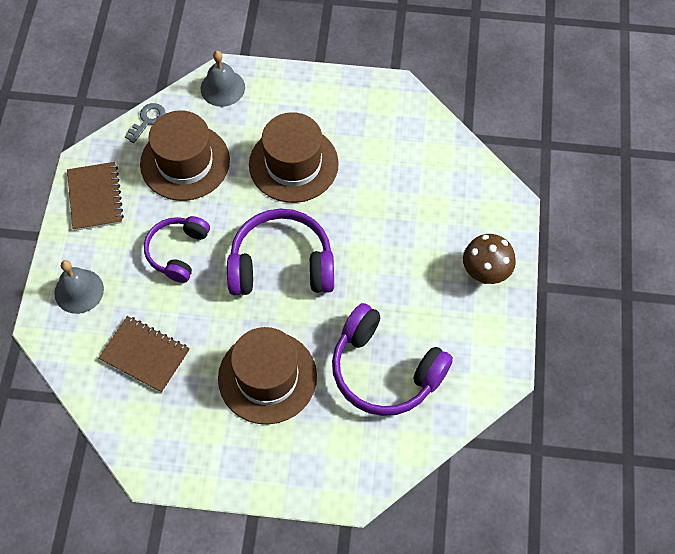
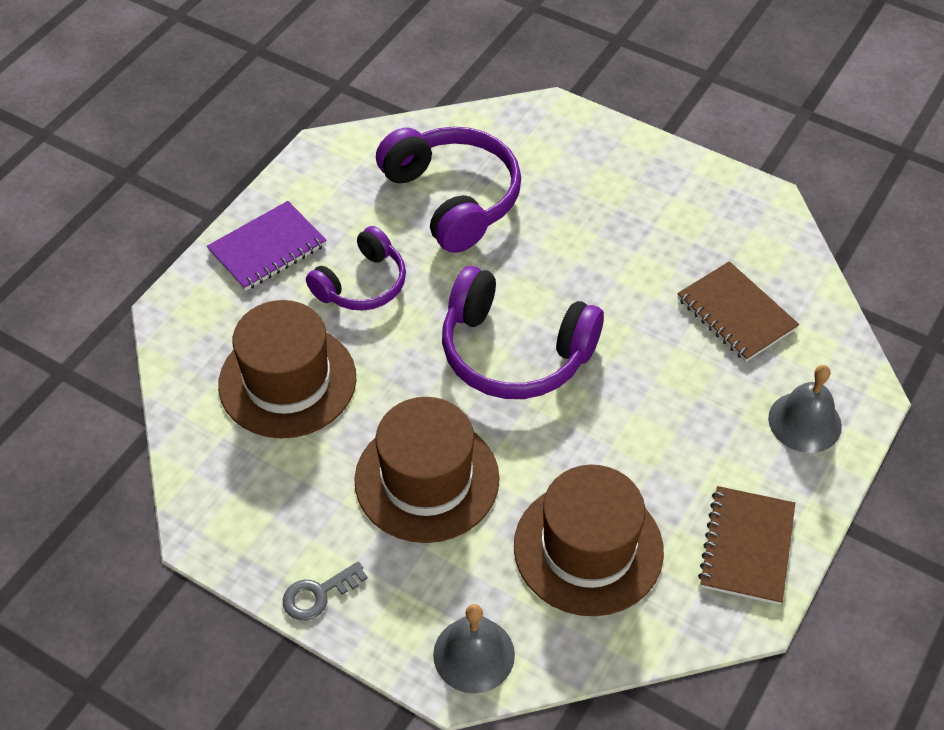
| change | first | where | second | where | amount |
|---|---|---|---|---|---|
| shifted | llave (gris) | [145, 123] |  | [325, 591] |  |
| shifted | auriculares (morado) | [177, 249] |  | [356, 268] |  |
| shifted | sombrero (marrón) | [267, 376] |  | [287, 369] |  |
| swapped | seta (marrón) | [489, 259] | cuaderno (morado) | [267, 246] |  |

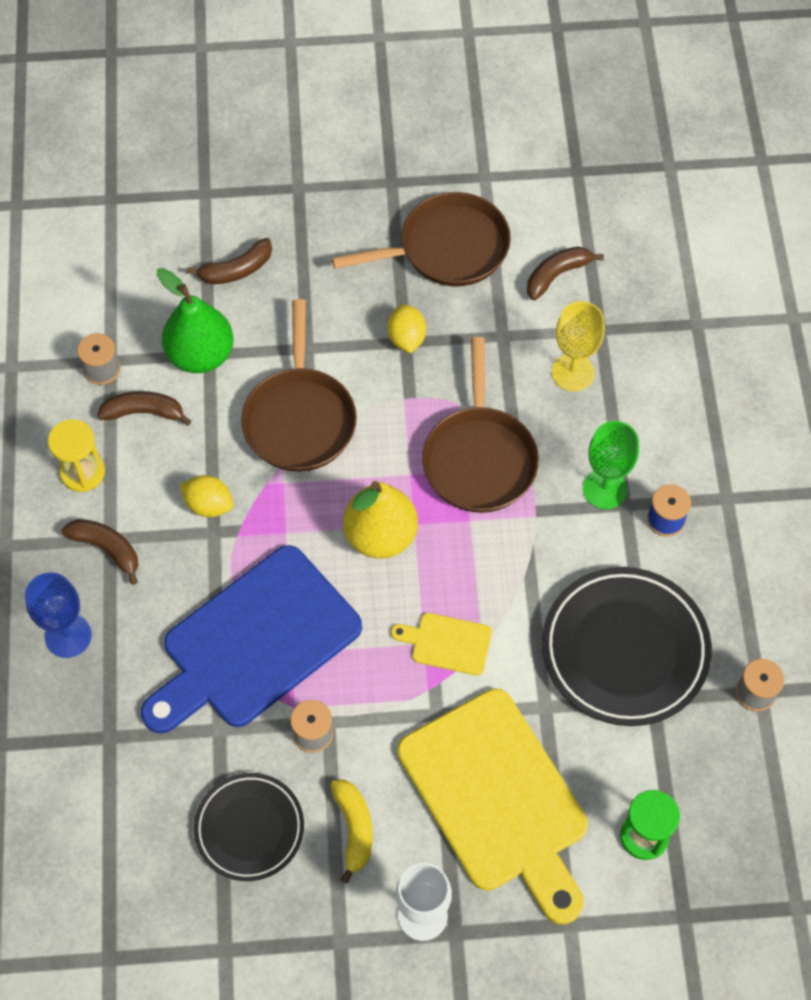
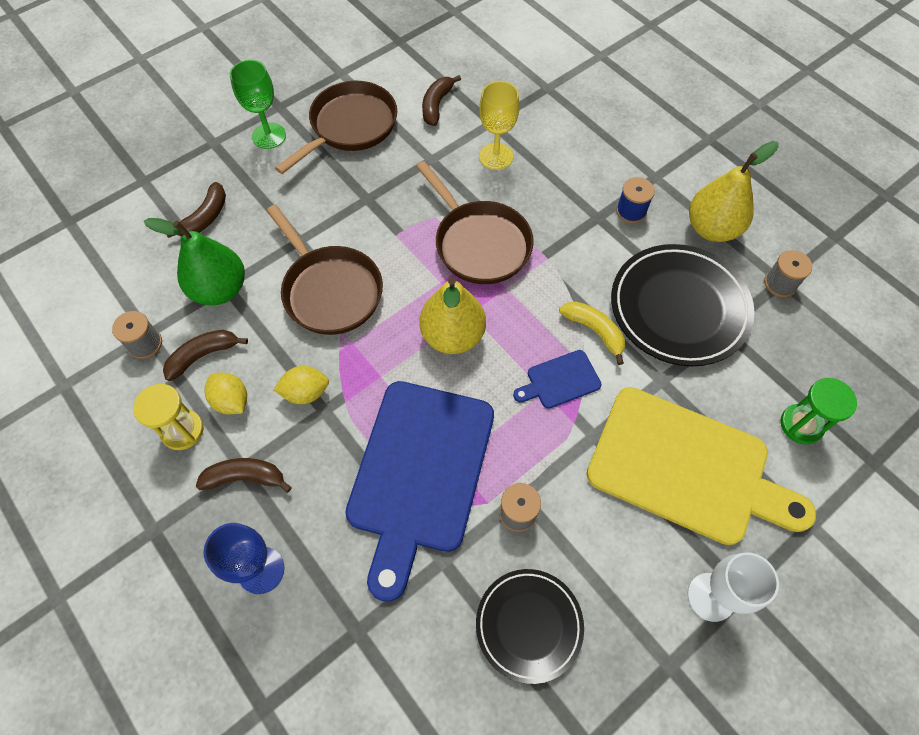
| change | first | where | second | where | amount |
|---|---|---|---|---|---|
| new |  |  | pera (amarillo) | [734, 191] |  |
| shifted | plátano (amarillo) | [351, 831] |  | [592, 333] |  |
| shifted | limón (amarillo) | [406, 328] |  | [225, 393] |  |
| shifted | copa (verde) | [611, 465] |  | [258, 104] |  |
| repainted | tabla de cortar (amarillo) | [441, 644] | tabla de cortar (azul) | [557, 379] |  |

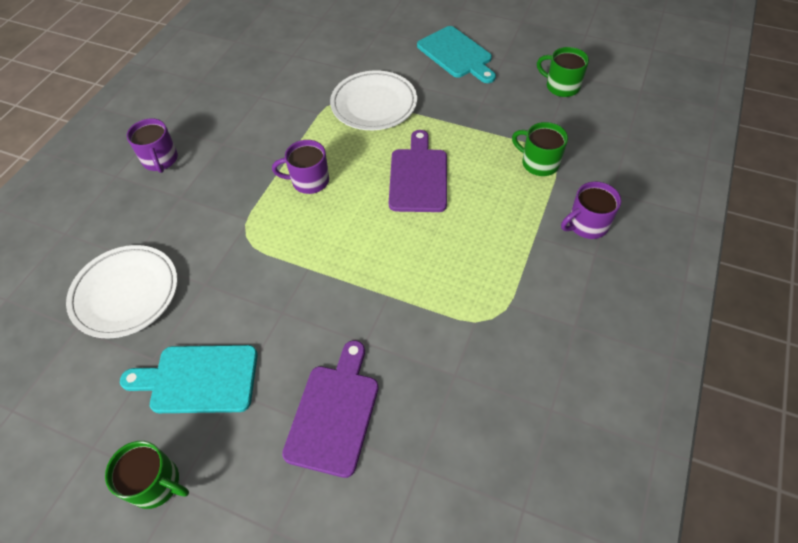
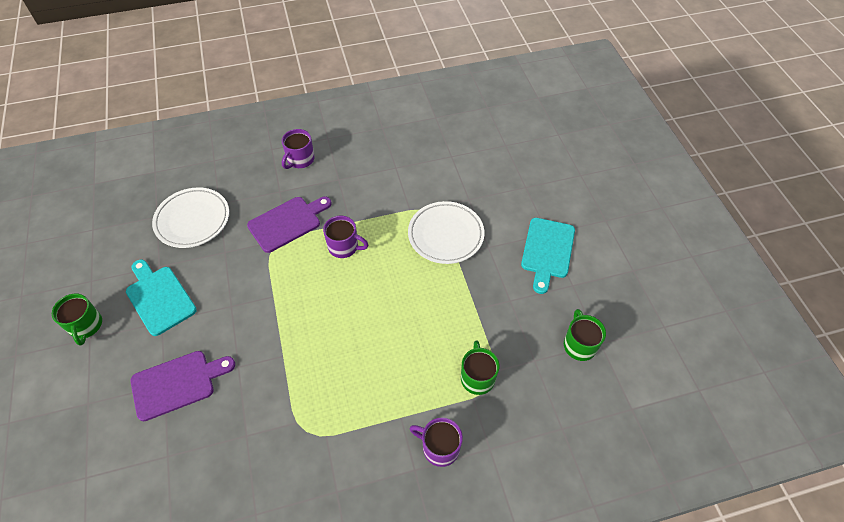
| change | first | where | second | where | amount |
|---|---|---|---|---|---|
| shifted | tabla de cortar (morado) | [418, 171] |  | [289, 225] |  |
| rotated | taza (morado) | [300, 167] |  | [345, 237] | 150 degrees clockwise |

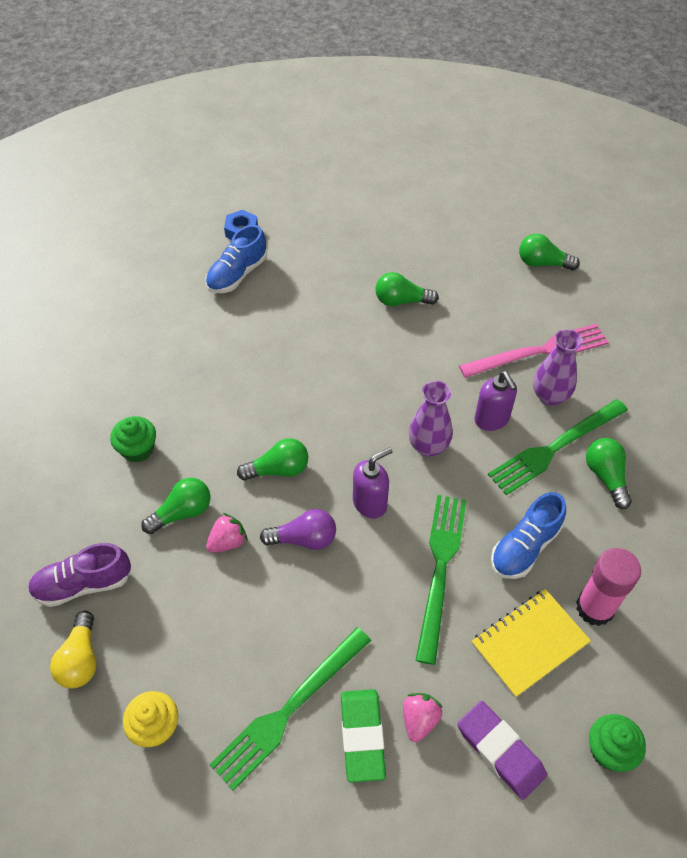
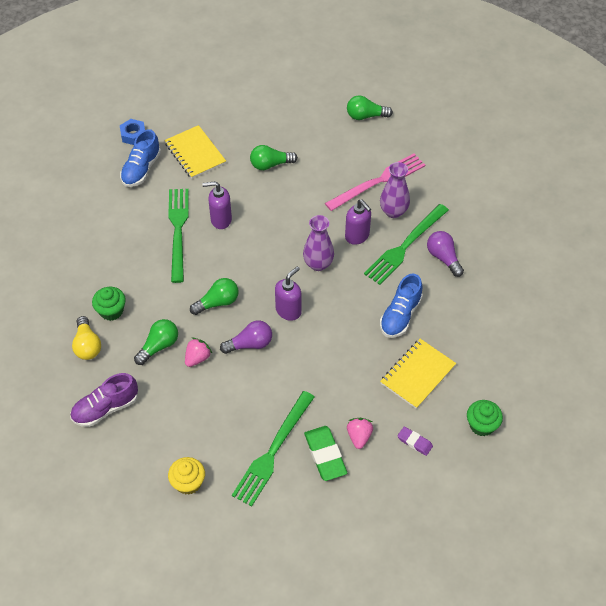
| change | first | where | second | where | amount |
|---|---|---|---|---|---|
| gone | barra de pegamento (rosa) | [608, 587] |  |  |  |
| new |  |  | cuaderno (amarillo) | [195, 152] |  |
| new |  |  | dispensador de jabón (morado) | [217, 205] |  |
| shifted | bombilla (amarillo) | [73, 650] |  | [86, 338] |  |
| shifted | tenedor (verde) | [440, 580] |  | [178, 236] |  |
| repainted | bombilla (verde) | [609, 473] | bombilla (morado) | [445, 254] |  |
| scaled | goma de borrar (morado) | [502, 750] |  | [415, 441] | x0.57 |

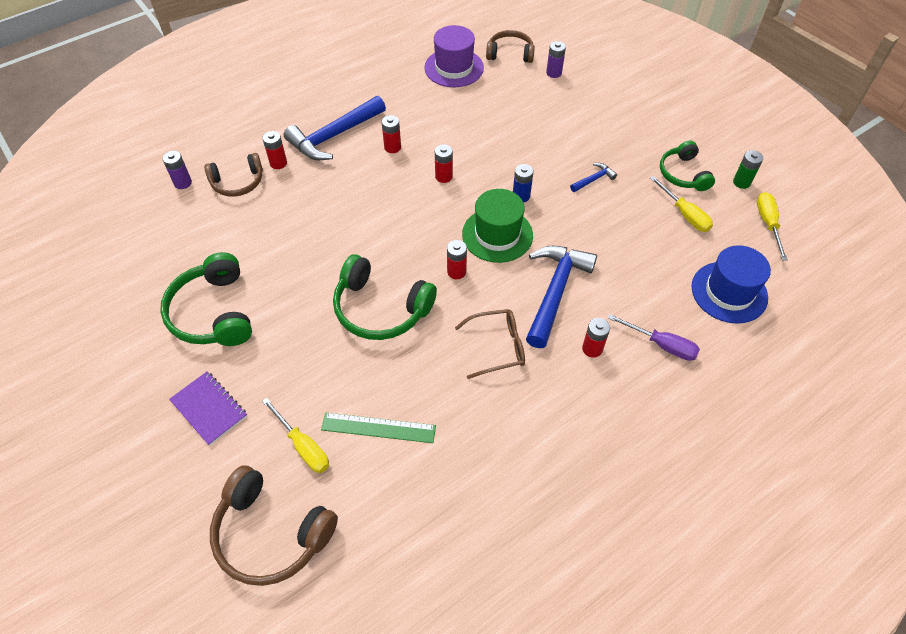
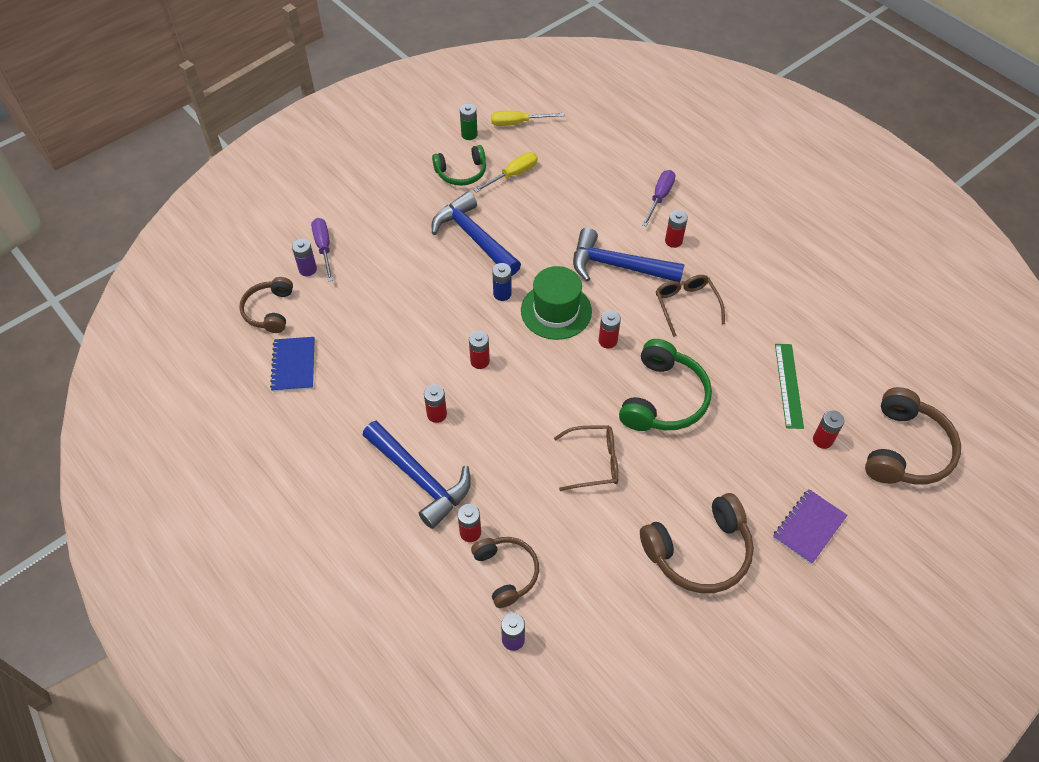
| change | first | where | second | where | amount |
|---|---|---|---|---|---|
| gone | sombrero (azul) | [731, 284] |  |  |  |
| new |  |  | destornillador (morado) | [322, 250] |  |
| new |  |  | gafas (marrón) | [586, 458] |  |
| swapped | destornillador (amarillo) | [295, 435] | pila (rojo) | [828, 429] |  |
| swapped | sombrero (morado) | [454, 56] | cuaderno (azul) | [292, 364] |  |
| repainted | auriculares (verde) | [206, 299] | auriculares (marrón) | [697, 543] |  |
| scaled | martillo (azul) | [593, 177] |  | [476, 234] | x2.22 |

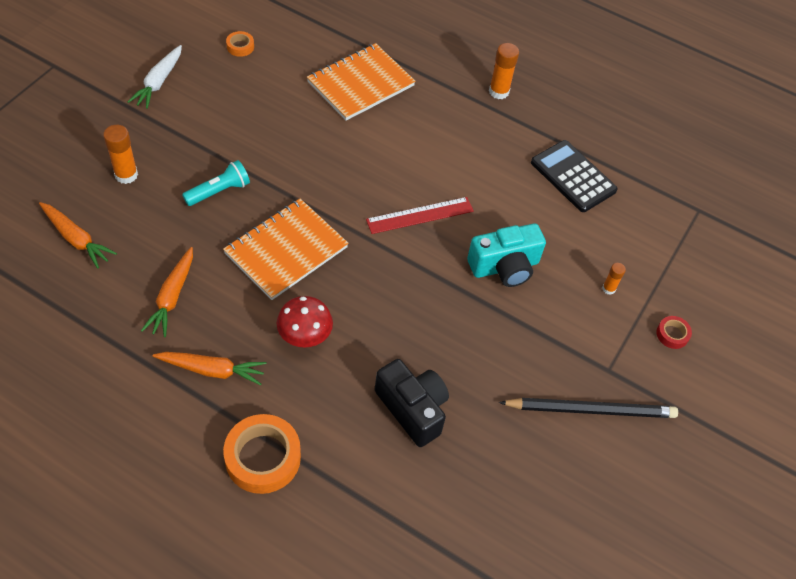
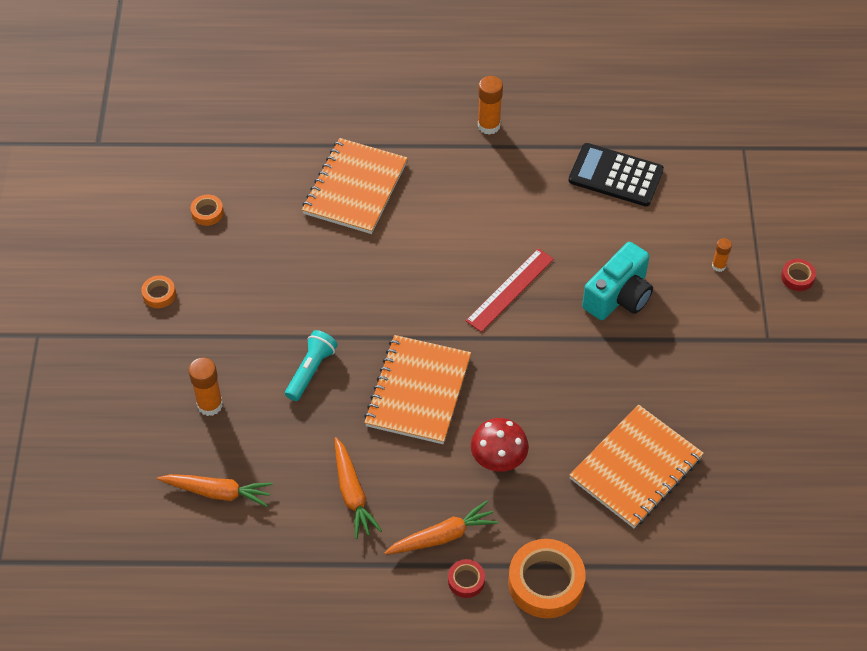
| change | first | where | second | where | amount |
|---|---|---|---|---|---|
| gone | lápiz (negro) | [588, 408] |  |  |  |
| new |  |  | cinta adhesiva (rojo) | [466, 578] |  |
| swapped | zanahoria (blanco) | [154, 77] | cinta adhesiva (naranja) | [158, 292] |  |
| swapped | cámara (negro) | [412, 403] | cuaderno (naranja) | [636, 466] |  |

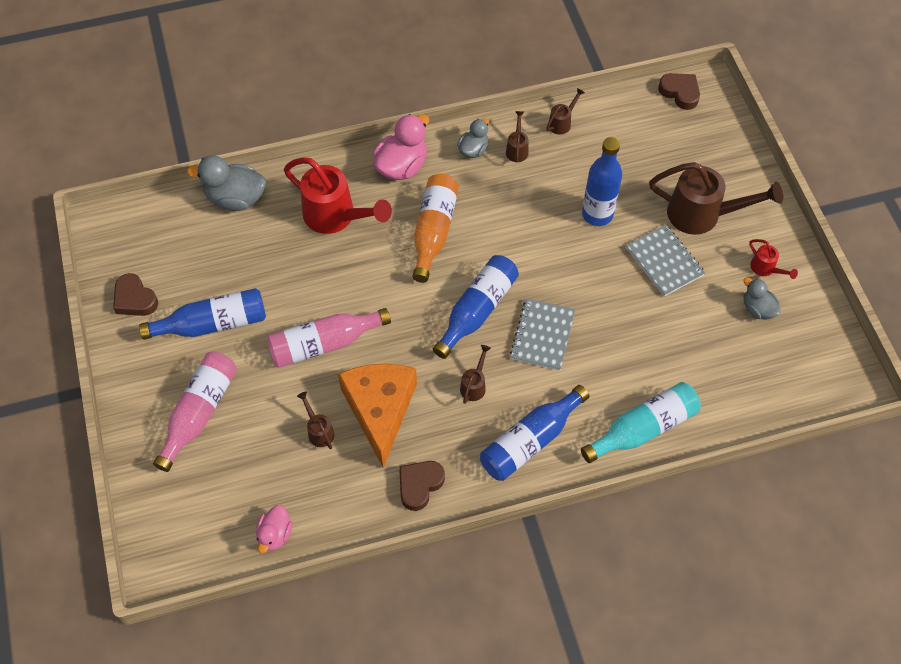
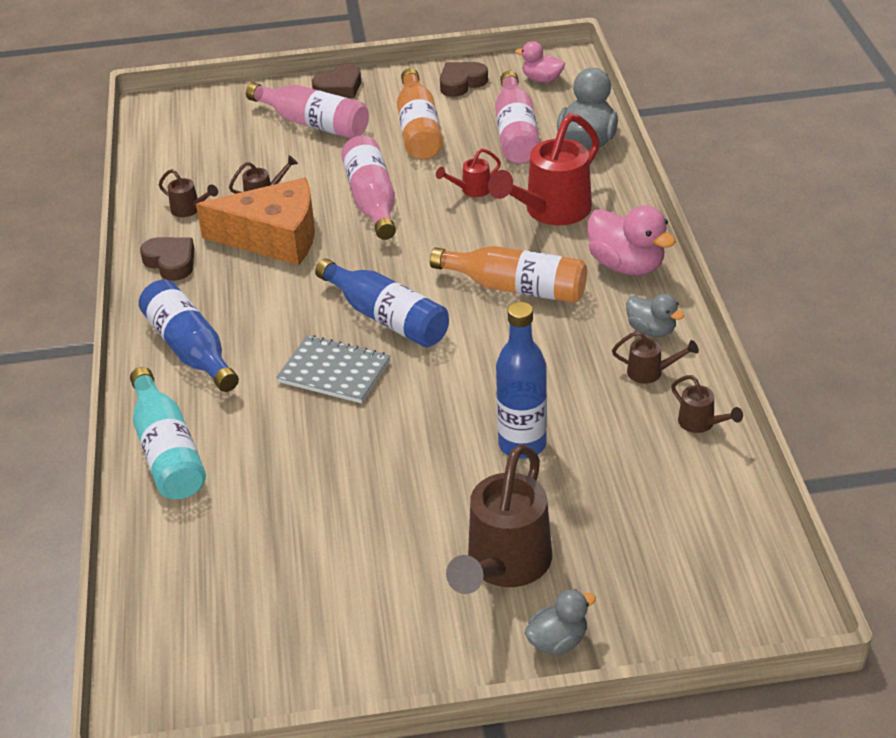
| change | first | where | second | where | amount |
|---|---|---|---|---|---|
| gone | cuaderno (gris) | [665, 260] |  |  |  |
| new |  |  | botella (rosa) | [517, 117] |  |
| shifted | pato (rosa) | [274, 529] |  | [540, 62] |  |
| shifted | regadera (marrón) | [475, 374] |  | [188, 193] |  |
| shifted | corazón (marrón) | [679, 91] |  | [336, 81] |  |
| shifted | pato (gris) | [762, 298] |  | [560, 622] |  |
| shifted | regadera (rojo) | [773, 259] |  | [468, 172] |  |
| repainted | botella (azul) | [202, 314] | botella (naranja) | [420, 114] |  |

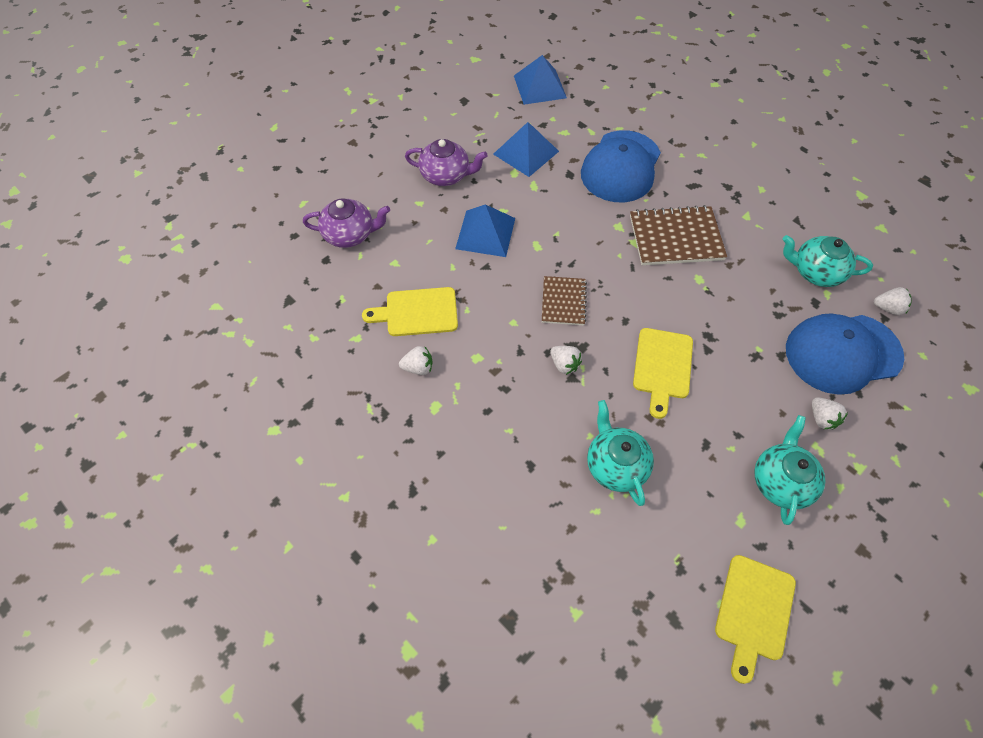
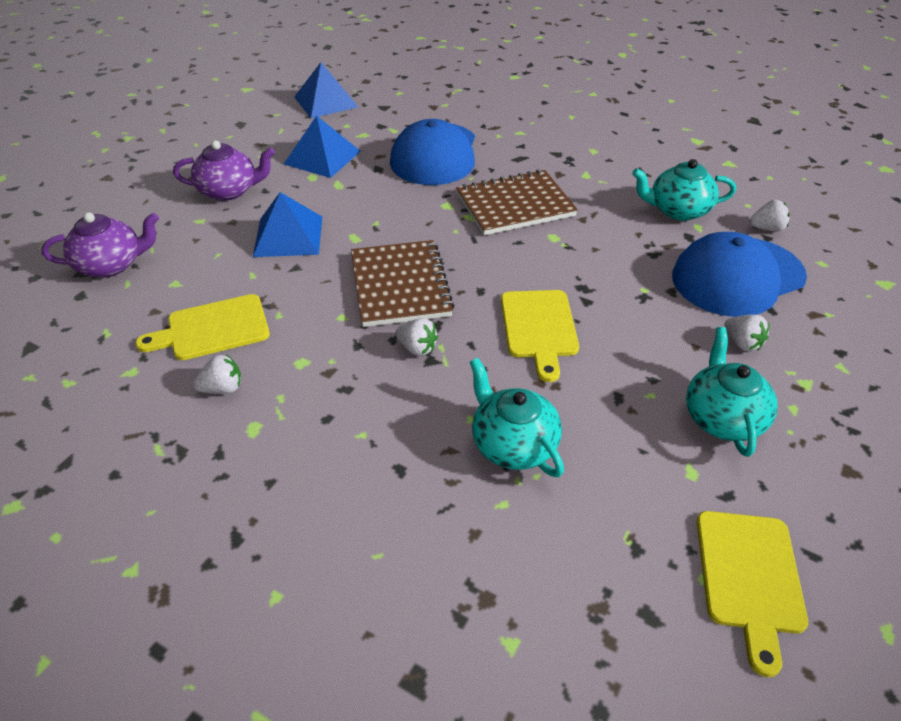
| change | first | where | second | where | amount |
|---|---|---|---|---|---|
| scaled | cuaderno (marrón) | [564, 300] |  | [403, 283] | x1.63 |

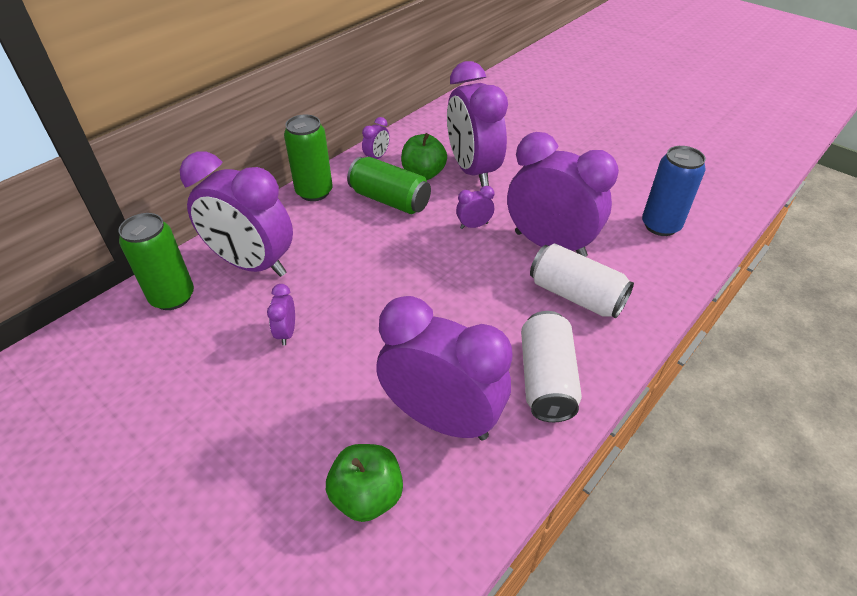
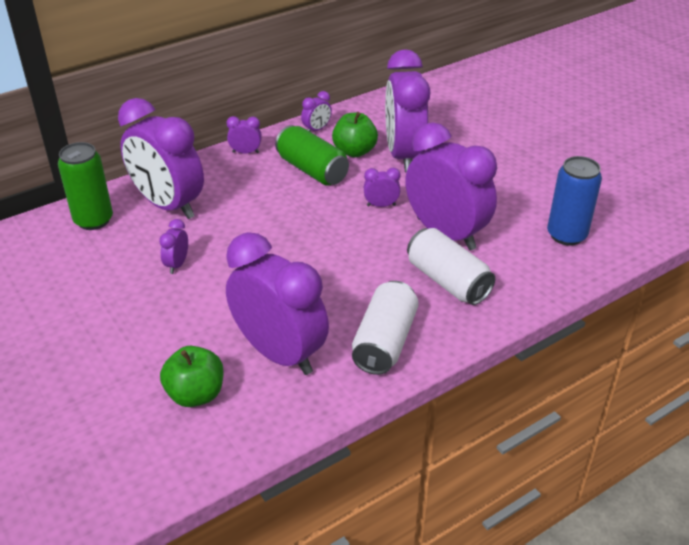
| change | first | where | second | where | amount |
|---|---|---|---|---|---|
| swapped | lata (verde) | [308, 158] | despertador (morado) | [244, 134] |  |

